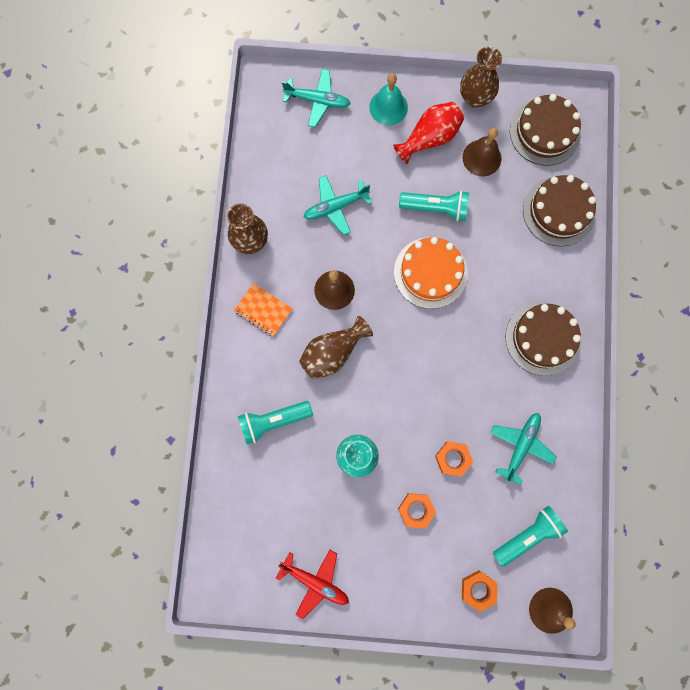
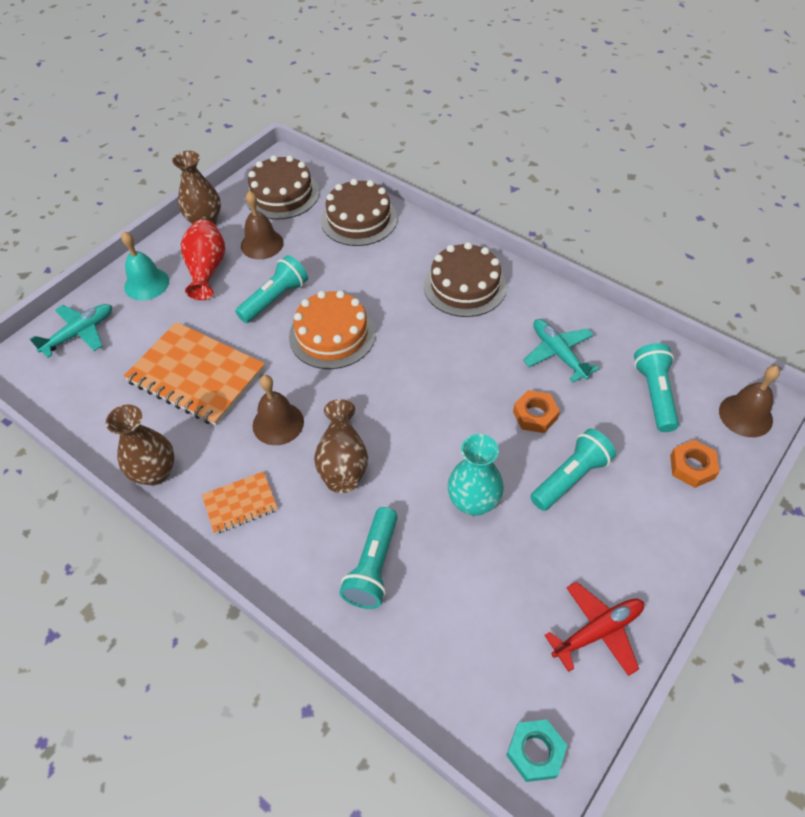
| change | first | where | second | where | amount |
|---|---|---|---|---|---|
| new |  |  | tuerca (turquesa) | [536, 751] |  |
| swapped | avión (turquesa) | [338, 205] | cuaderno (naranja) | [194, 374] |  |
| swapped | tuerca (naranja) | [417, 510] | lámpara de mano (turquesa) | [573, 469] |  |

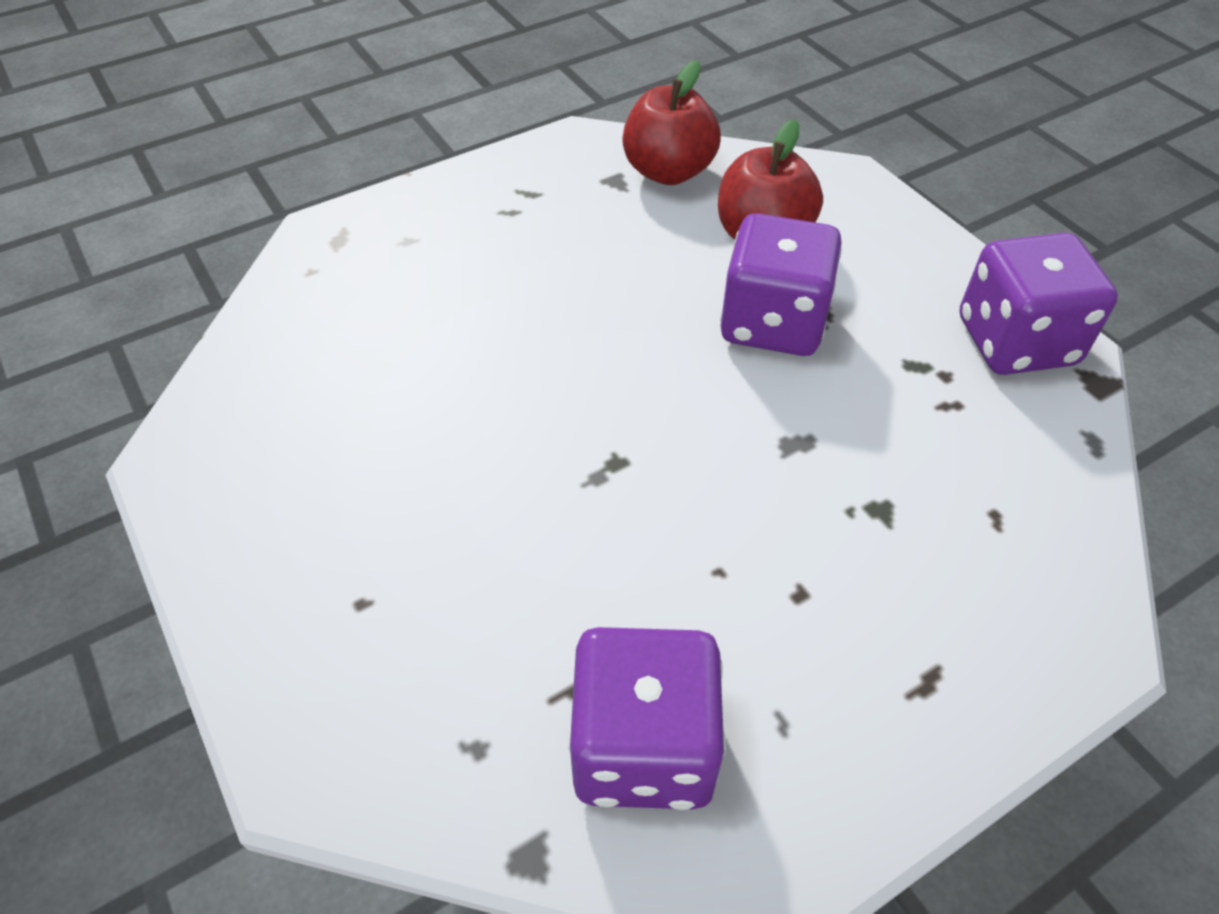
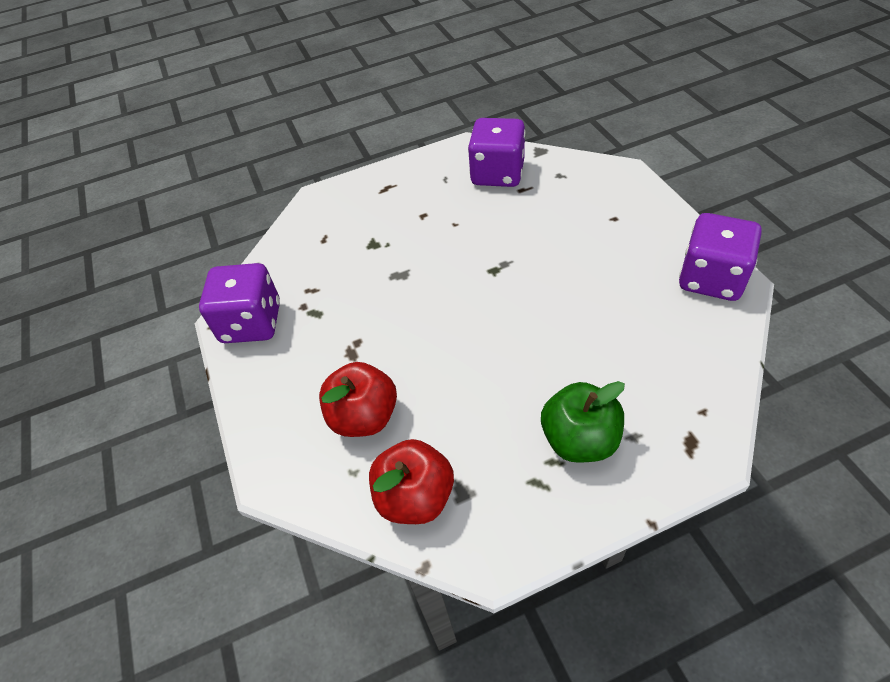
| change | first | where | second | where | amount |
|---|---|---|---|---|---|
| new |  |  | manzana (verde) | [583, 422] |  |
| shifted | dado (morado) | [781, 284] |  | [720, 257] |  |

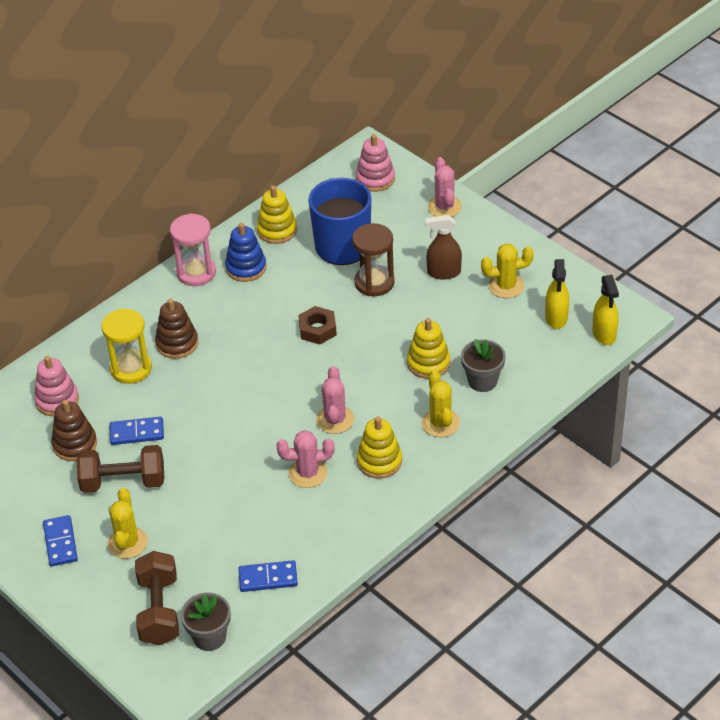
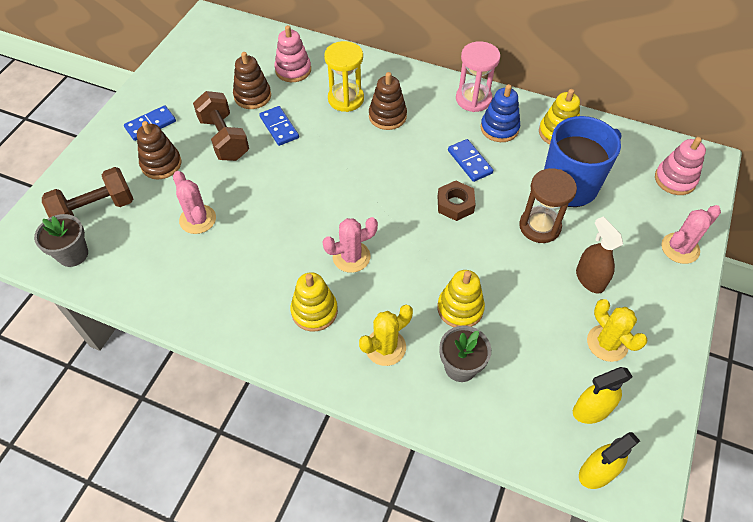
| change | first | where | second | where | amount |
|---|---|---|---|---|---|
| shifted | ficha de dominó (azul) | [268, 576] |  | [470, 160] |  |
| shifted | cactus (rosa) | [305, 459] |  | [194, 202] |  |
| swapped | cactus (amarillo) | [128, 523] | juguete apilable (marrón) | [159, 150] |  |

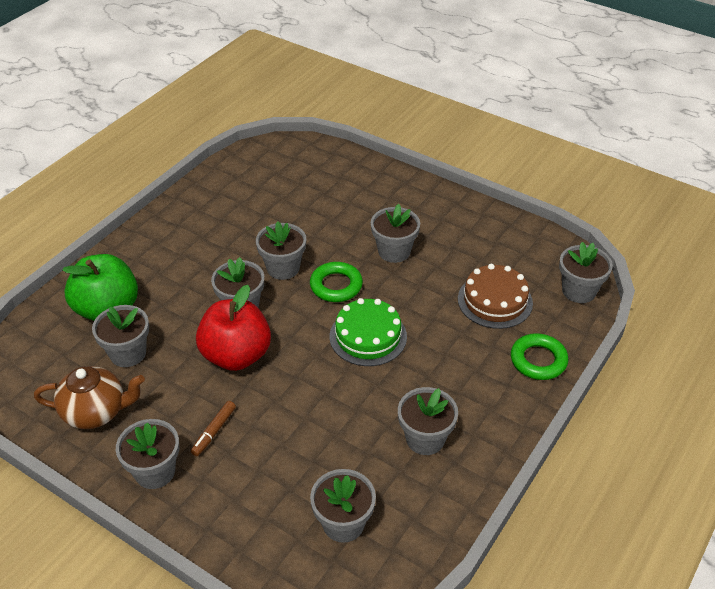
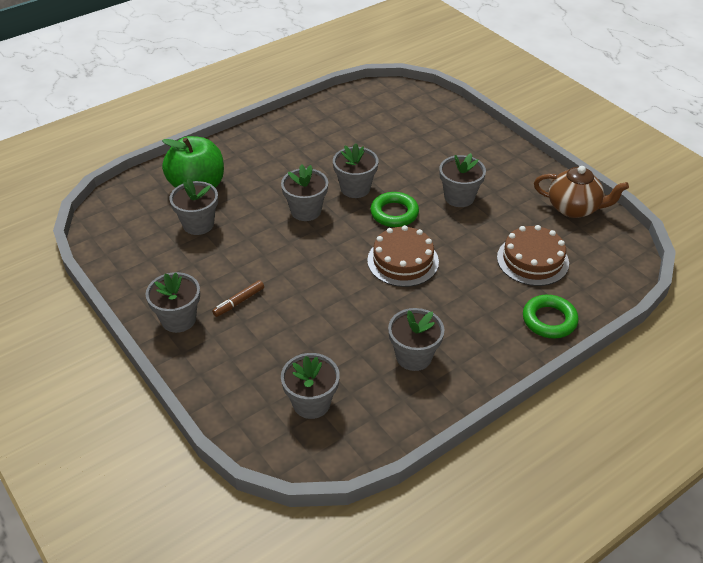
| change | first | where | second | where | amount |
|---|---|---|---|---|---|
| gone | manzana (rojo) | [233, 328] |  |  |  |
| gone | maceta (gris) | [586, 272] |  |  |  |
| shifted | tetera (marrón) | [89, 397] |  | [581, 192] |  |
| repainted | tarta (verde) | [368, 332] | tarta (marrón) | [403, 256] |  |

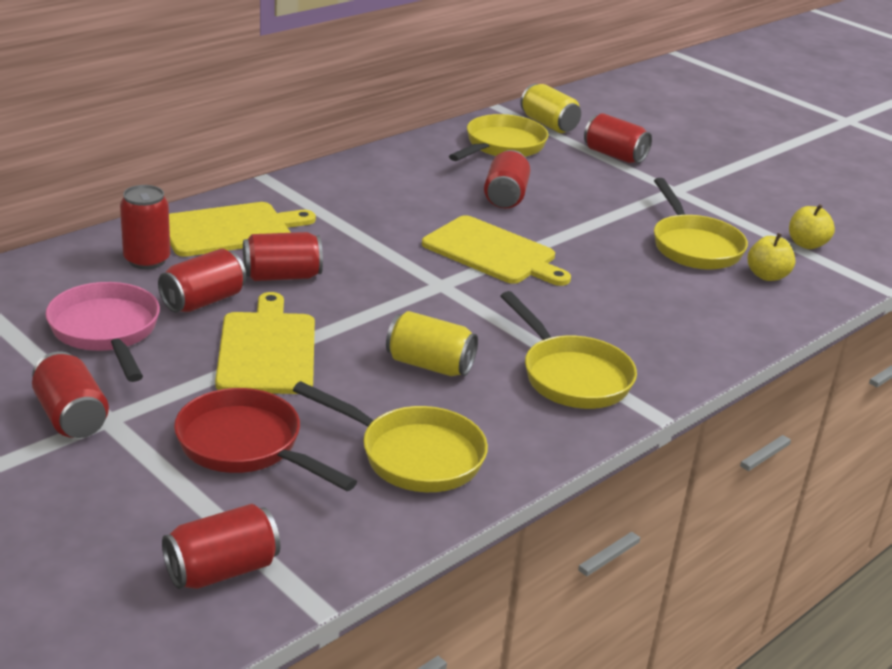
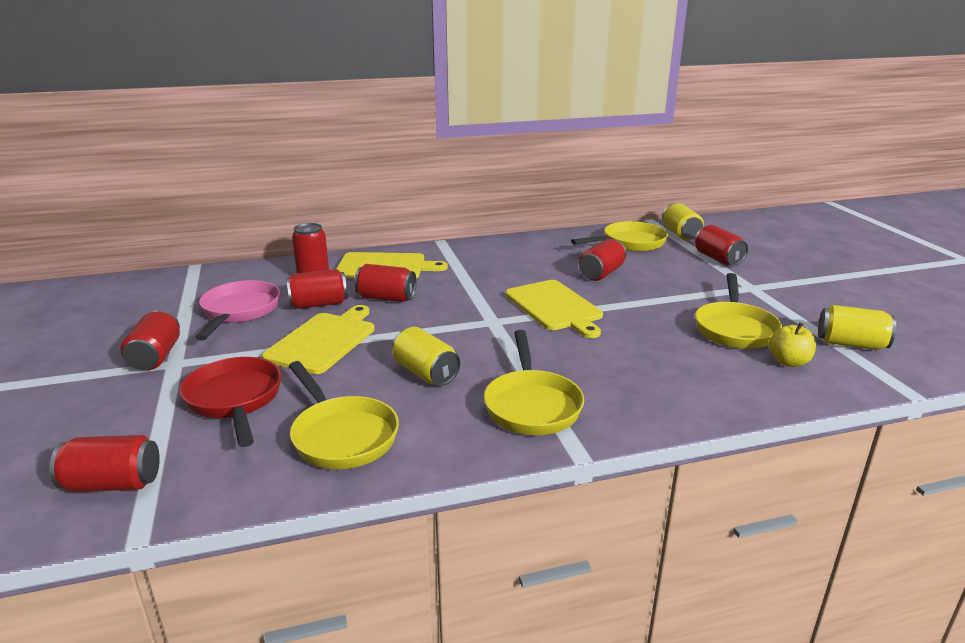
| change | first | where | second | where | amount |
|---|---|---|---|---|---|
| swapped | manzana (amarillo) | [812, 226] | lata (amarillo) | [857, 327] |  |

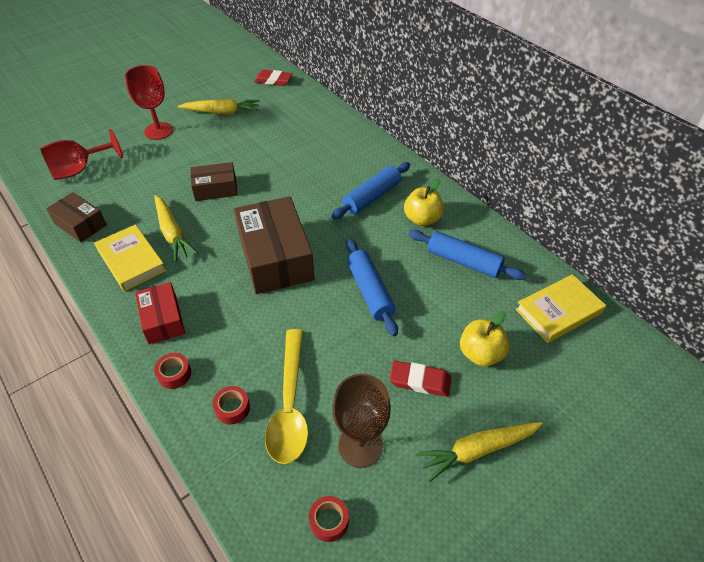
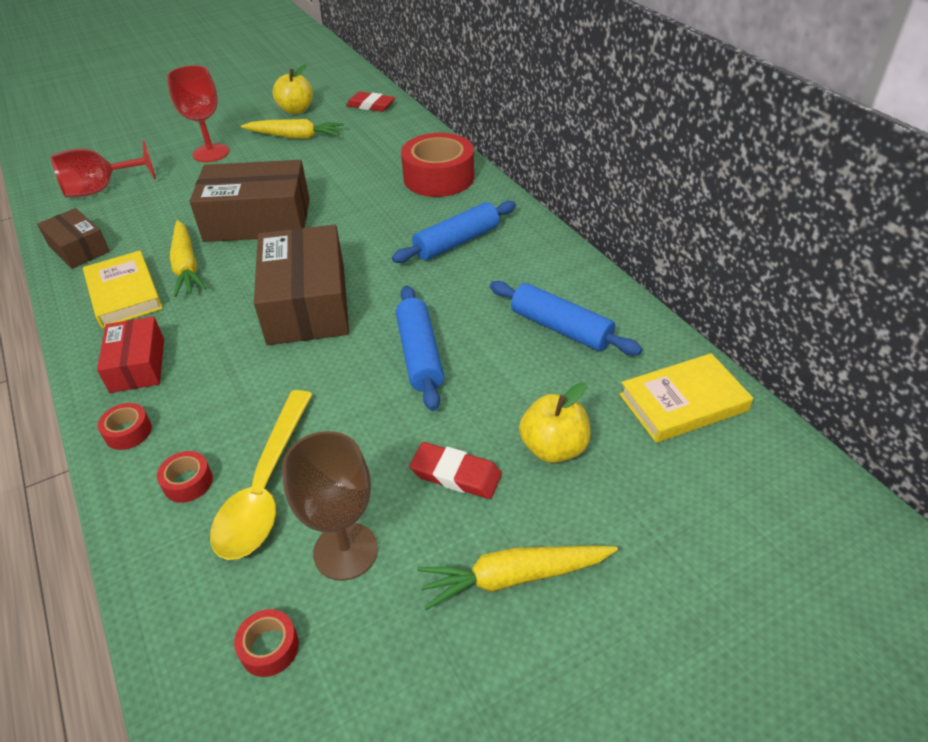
| change | first | where | second | where | amount |
|---|---|---|---|---|---|
| new |  |  | cinta adhesiva (rojo) | [437, 165] |  |
| shifted | manzana (amarillo) | [424, 202] |  | [293, 89] |  |
| scaled | caja (marrón) | [214, 181] |  | [249, 201] | x1.79 |

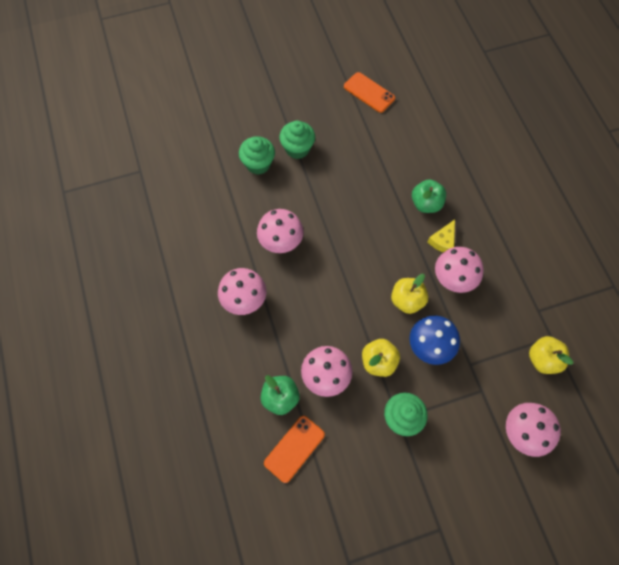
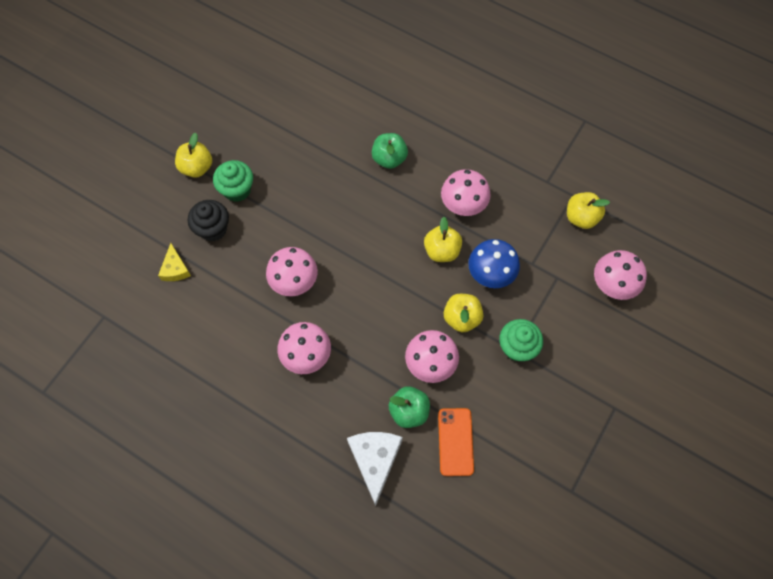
| change | first | where | second | where | amount |
|---|---|---|---|---|---|
| gone | móvil (naranja) | [369, 92] |  |  |  |
| new |  |  | manzana (amarillo) | [193, 155] |  |
| new |  |  | queso (blanco) | [374, 469] |  |
| shifted | queso (amarillo) | [441, 236] |  | [174, 262] |  |
| repainted | magdalena (verde) | [257, 155] | magdalena (negro) | [208, 221] |  |

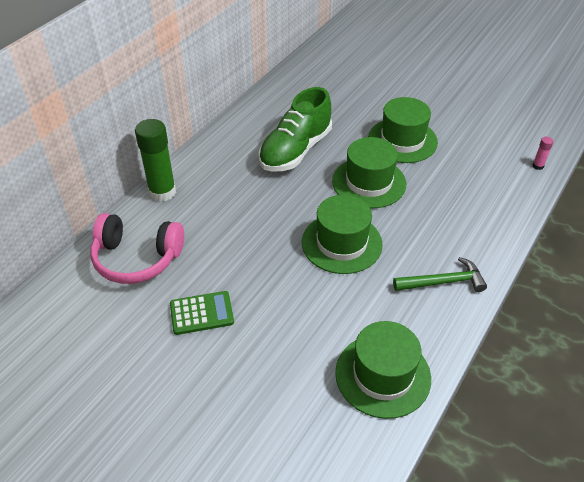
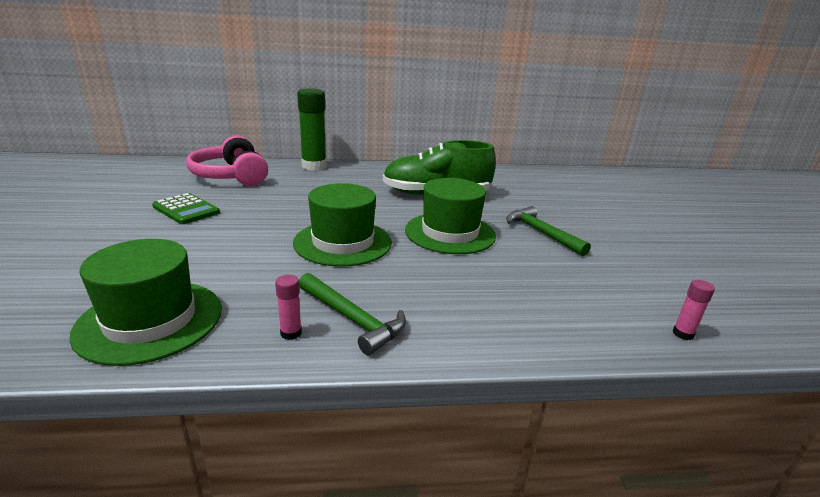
| change | first | where | second | where | amount |
|---|---|---|---|---|---|
| new |  |  | barra de pegamento (rosa) | [288, 307] |  |
| swapped | sombrero (verde) | [403, 130] | martillo (verde) | [548, 231] |  |

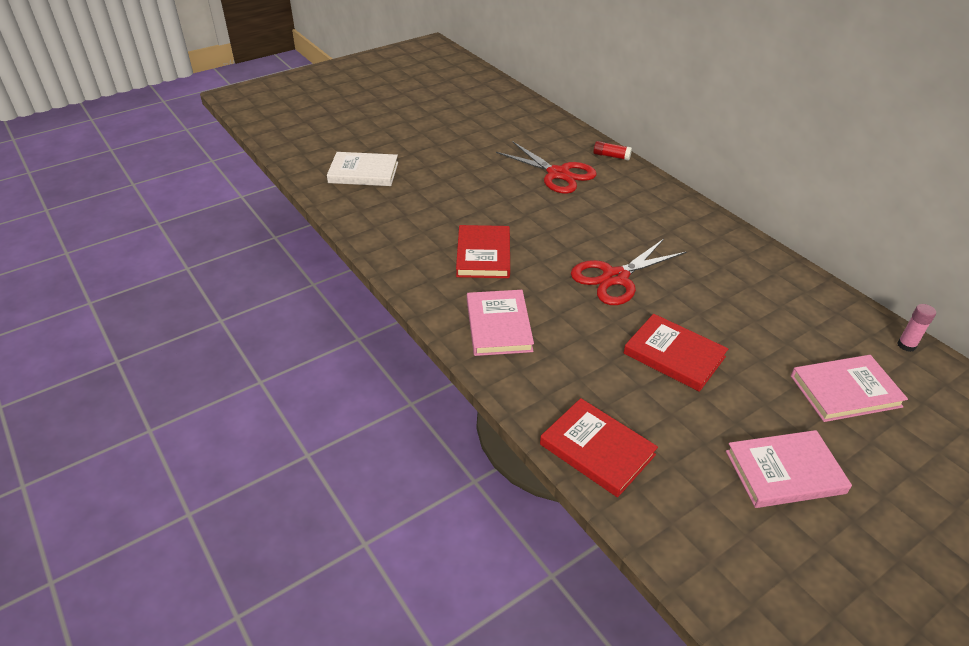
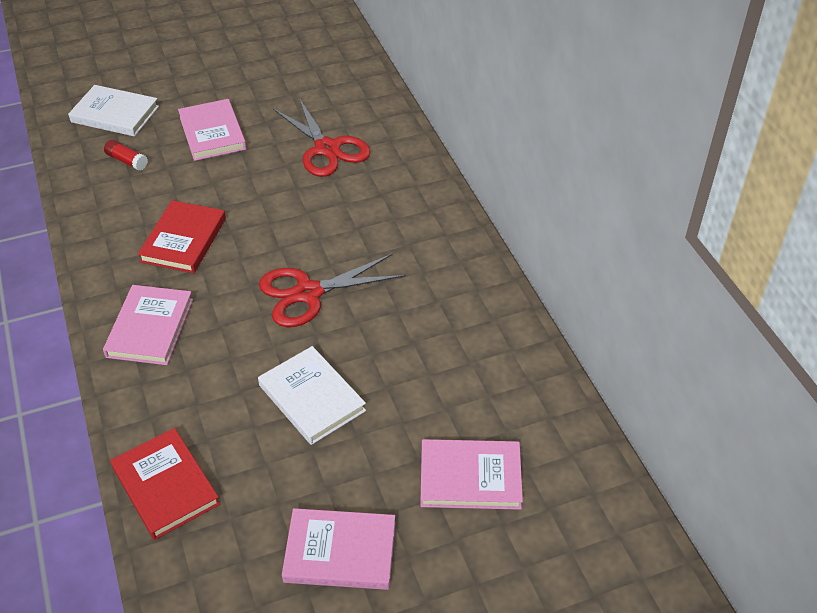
| change | first | where | second | where | amount |
|---|---|---|---|---|---|
| gone | barra de pegamento (rosa) | [916, 328] |  |  |  |
| new |  |  | libro (rosa) | [212, 130] |  |
| shifted | barra de pegamento (rojo) | [612, 151] |  | [126, 155] |  |
| repainted | libro (rojo) | [676, 353] | libro (blanco) | [312, 395] |  |

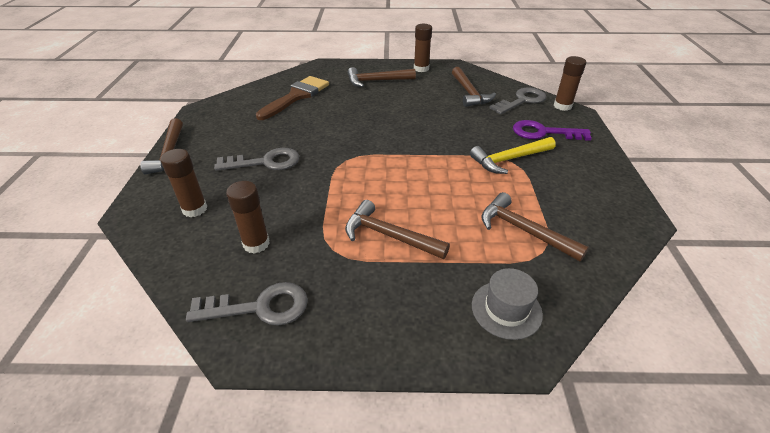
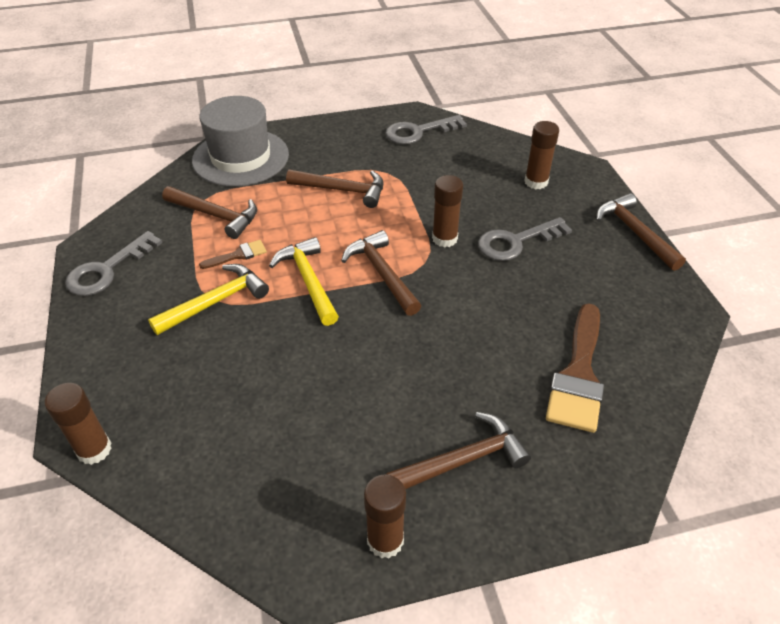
| change | first | where | second | where | amount |
|---|---|---|---|---|---|
| gone | llave (morado) | [552, 130] |  |  |  |
| new |  |  | pincel (marrón) | [233, 254] |  |
| new |  |  | martillo (amarillo) | [304, 281] |  |
| shifted | barra de pegamento (marrón) | [248, 217] |  | [447, 211] |  |
| shifted | martillo (marrón) | [474, 87] |  | [381, 273] |  |
| shifted | llave (gris) | [517, 101] |  | [113, 263] |  |
| scaled | sombrero (gris) | [507, 304] |  | [240, 141] | x1.84 |

